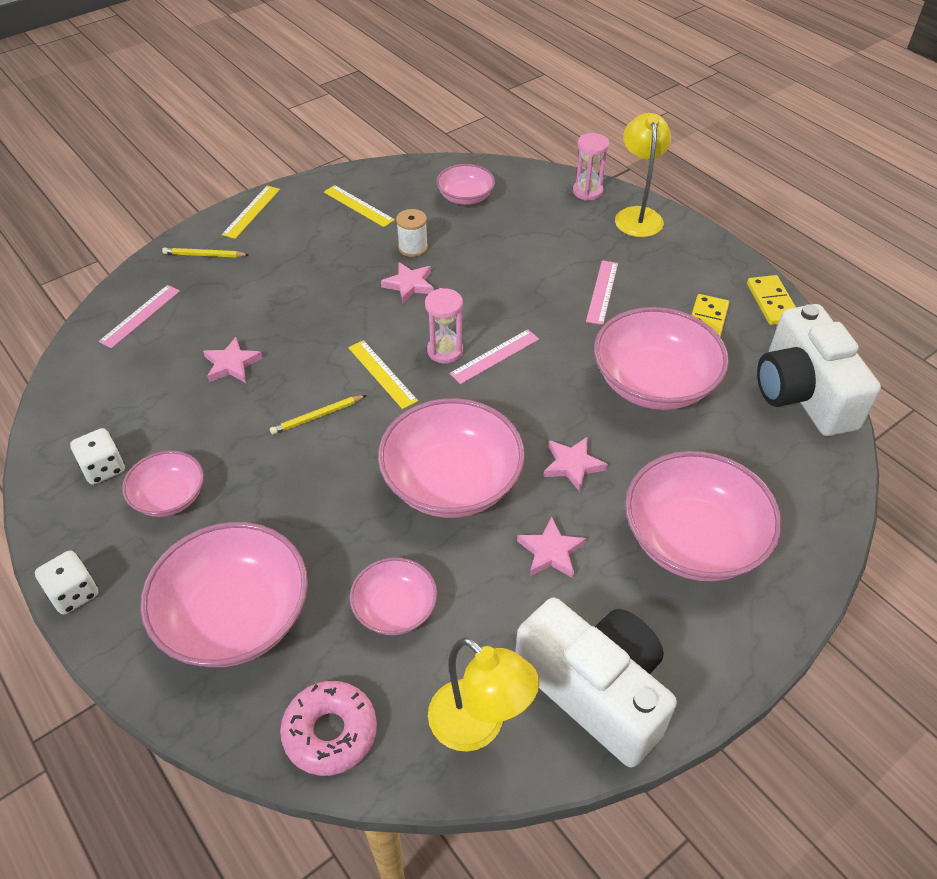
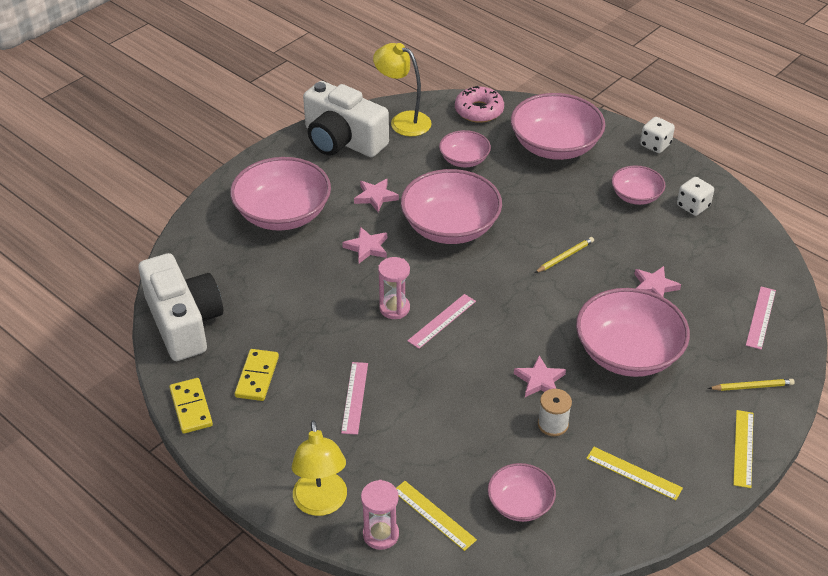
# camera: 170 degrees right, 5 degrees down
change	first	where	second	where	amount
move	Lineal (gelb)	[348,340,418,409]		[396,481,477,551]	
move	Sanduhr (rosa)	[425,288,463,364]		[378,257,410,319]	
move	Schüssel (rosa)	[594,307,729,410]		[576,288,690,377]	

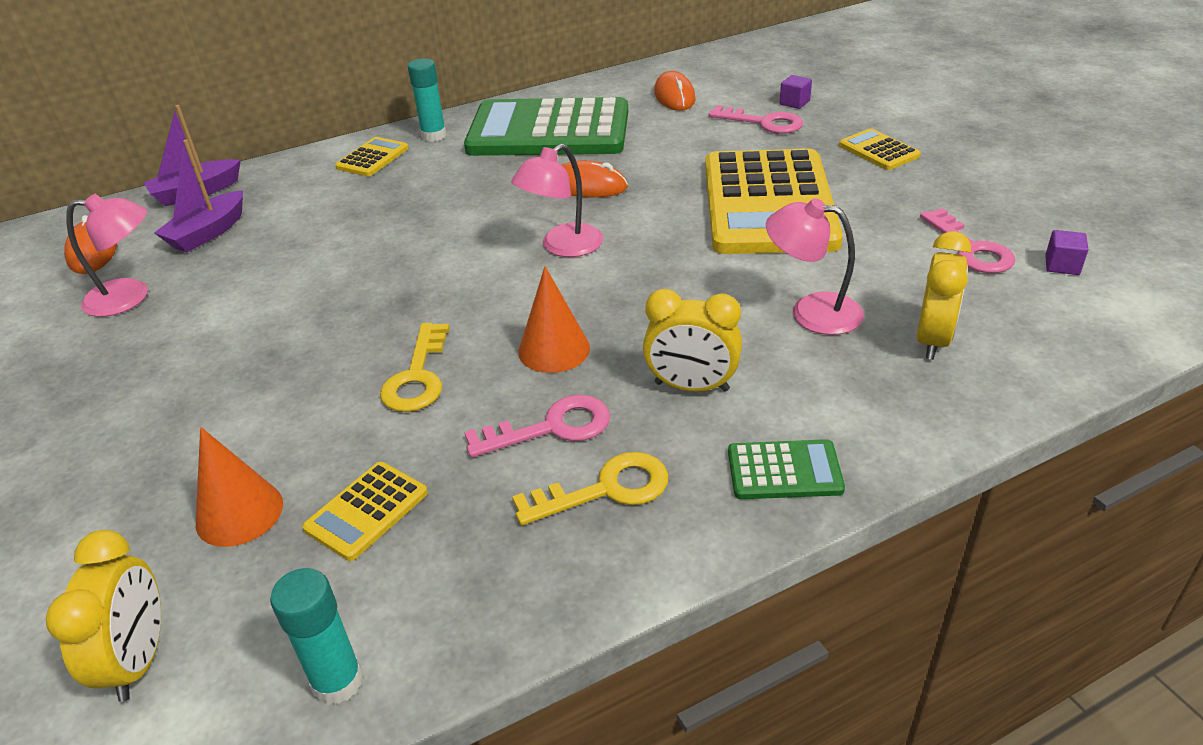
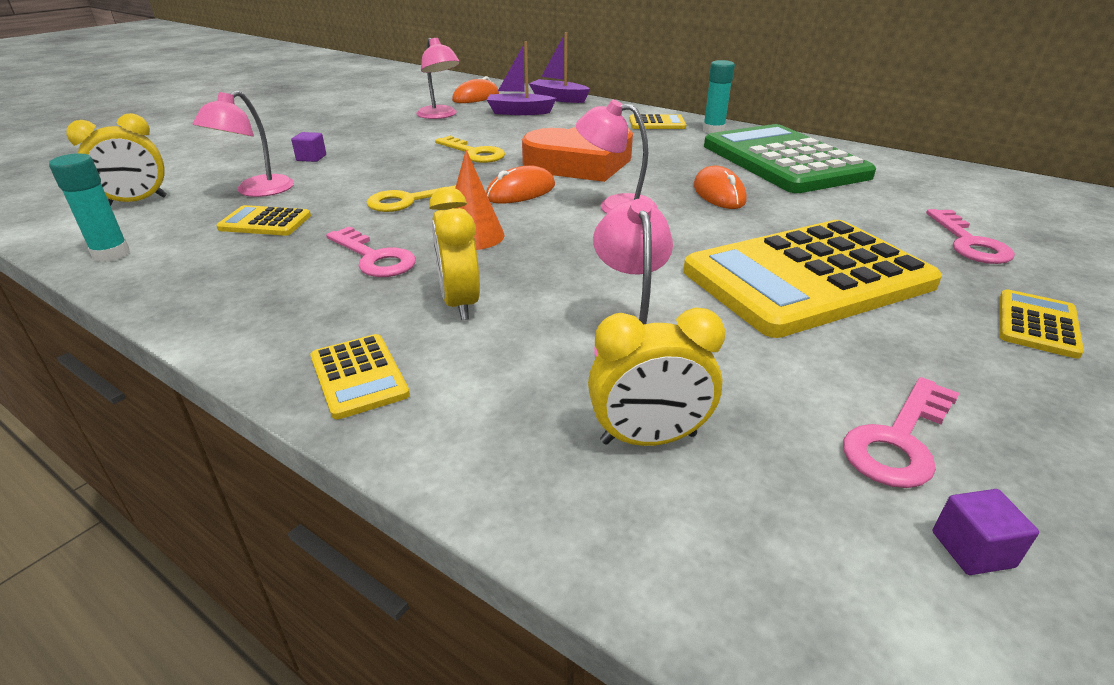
# camera: 60 degrees right, 5 degrees down
change	first	where	second	where	amount
replace	Kegel (orange)	[196,427,283,547]	Lampe (rosa)	[192,90,294,197]	
move	Schlüssel (gelb)	[512,452,668,525]		[435,136,505,163]	
move	Computermaus (orange)	[654,71,696,111]		[486,165,555,204]	
recolor	Taschenrechner (grün)	[728,439,845,499]	Taschenrechner (gelb)	[310,334,410,420]	
move	Kubus (lila)	[780,75,812,109]		[291,132,326,162]	
insert			Herz (orange)	[522,127,633,182]	

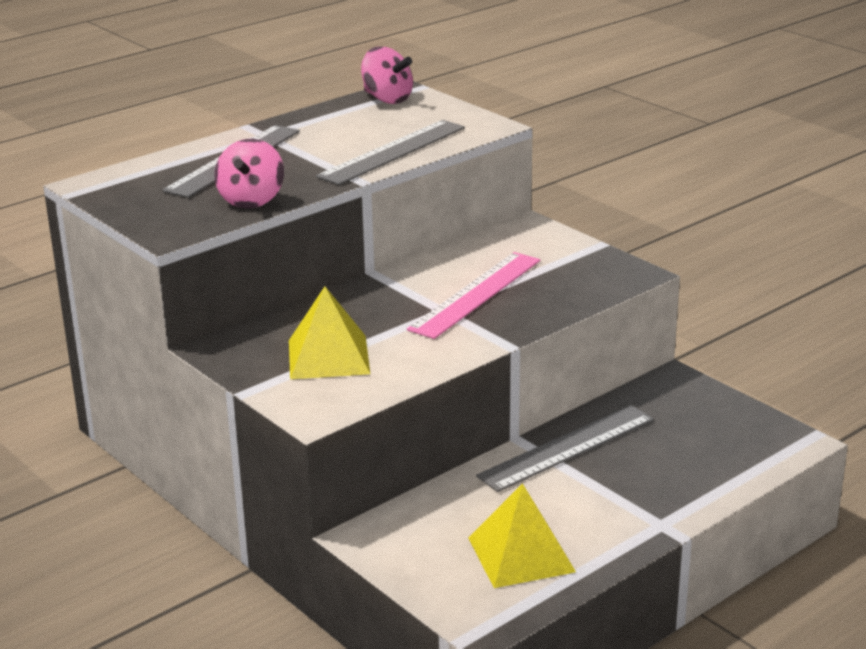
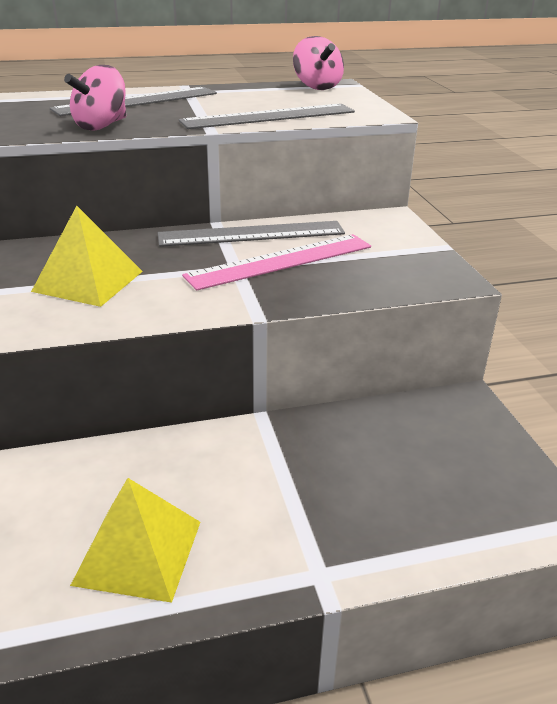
# camera: 25 degrees right, 5 degrees up
change	first	where	second	where	amount
move	Lineal (grau)	[476,405,654,492]		[158,221,345,247]	

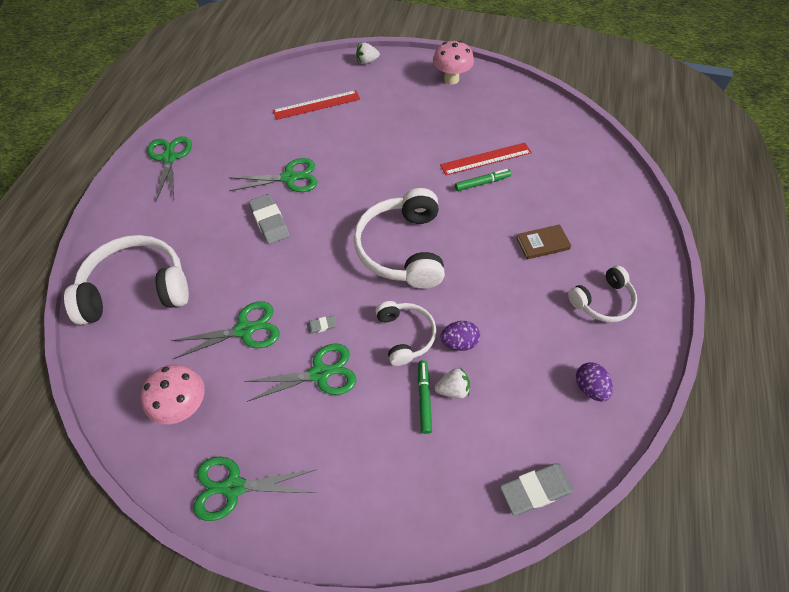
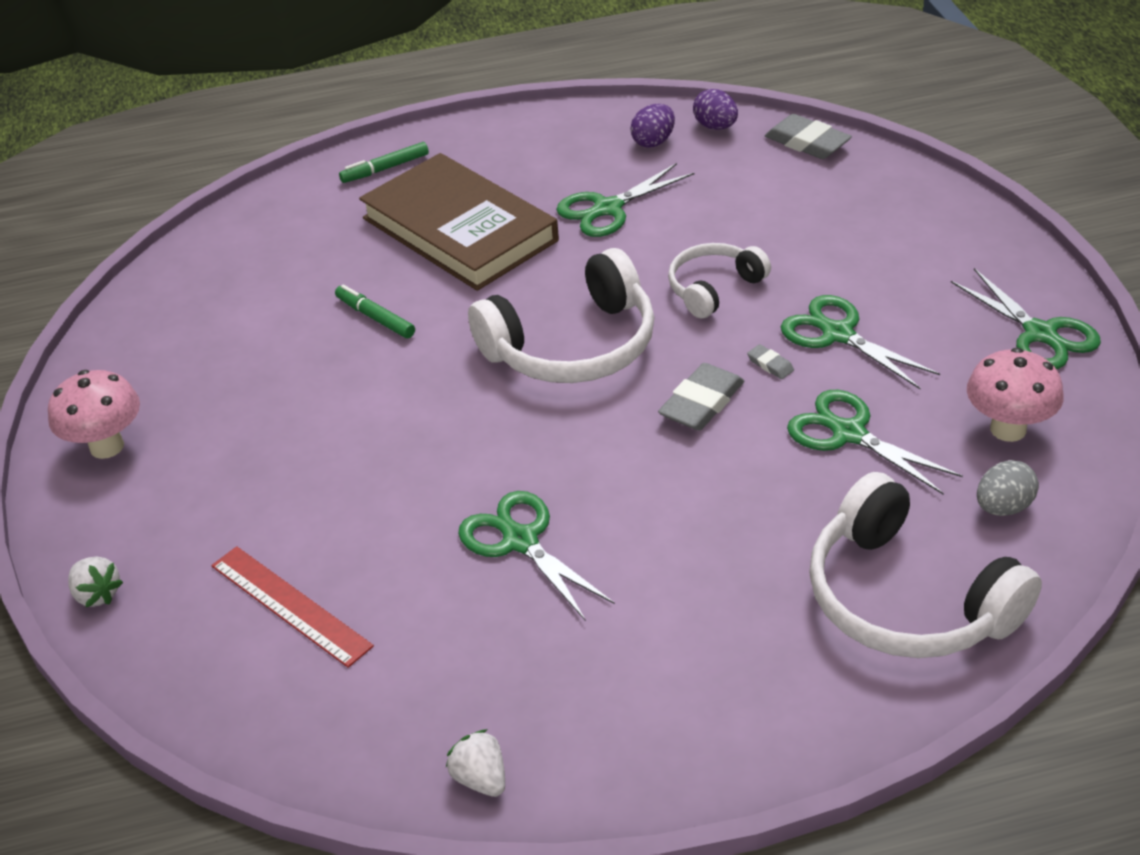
# camera: 115 degrees left, 15 degrees down
change	first	where	second	where	amount
move	Schere (grün)	[147,136,192,201]		[556,163,695,237]	
move	Radiergummi (grau)	[249,194,290,244]		[658,363,744,431]	
move	Filzstift (grün)	[418,360,432,434]		[339,142,429,183]	
move	Erdbeere (weiß)	[435,367,470,399]		[446,729,505,797]	
delete	Lineal (rot)	[440,143,532,175]			
move	Ei (lila)	[440,321,480,351]		[693,89,738,130]	
resize	Buch (braun)	[517,224,571,260]		[359,153,559,291]	x2.47
delete	Kopfhörer (weiß)	[568,265,637,322]			
insert			Ei (grau)	[977,460,1039,516]	

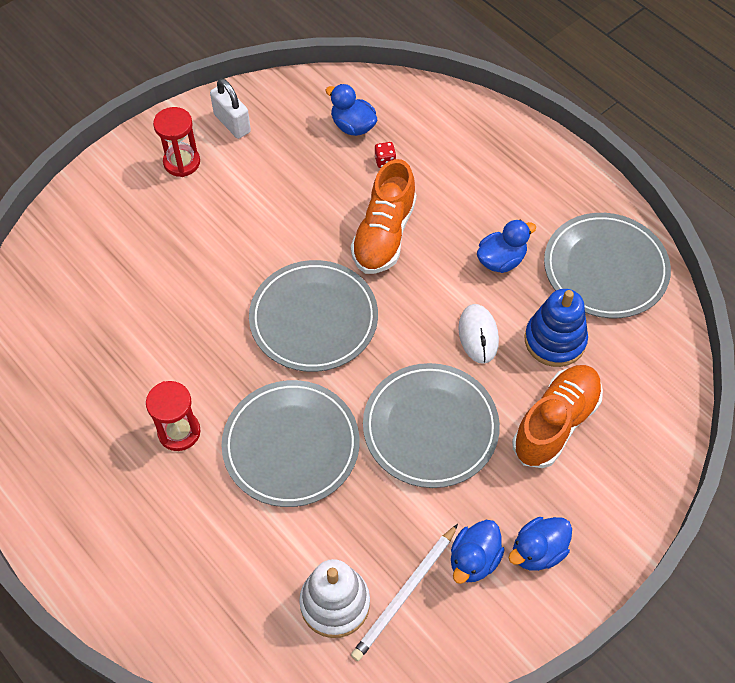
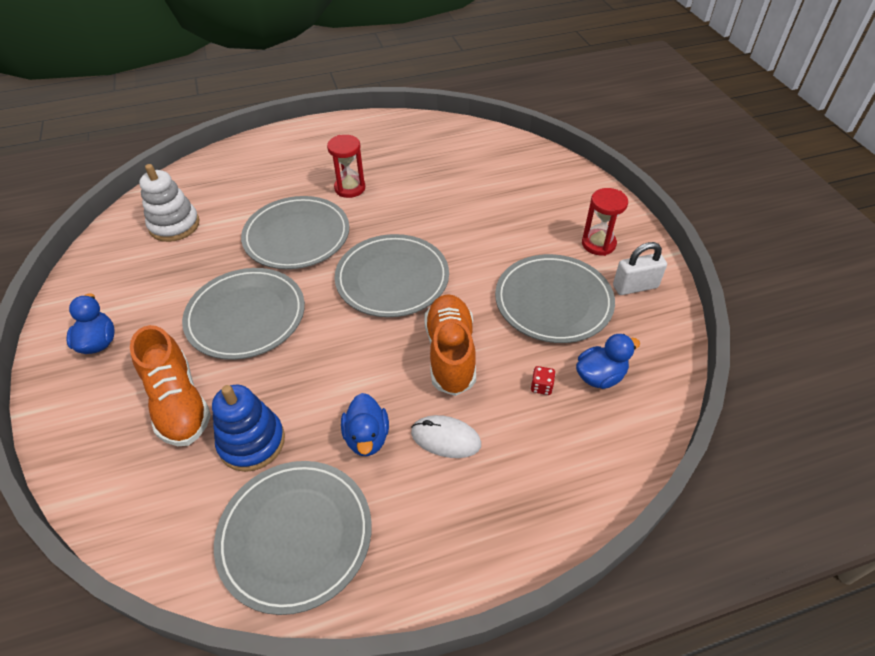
# camera: 115 degrees right, 10 degrees down
change	first	where	second	where	amount
rotate	Schuh (orange)	[351,159,416,274]		[425,294,476,396]	45 degrees clockwise
delete	Bleistift (weiß)	[351,524,458,661]			
delete	Ente (blau)	[451,520,505,584]			
move	Computermaus (weiß)	[458,304,499,364]		[411,415,481,458]	
insert			Teller (grau)	[495,254,615,343]	

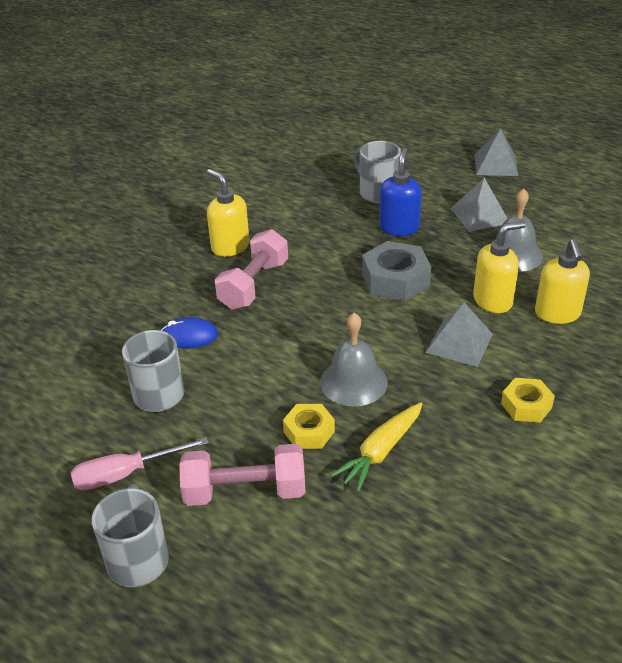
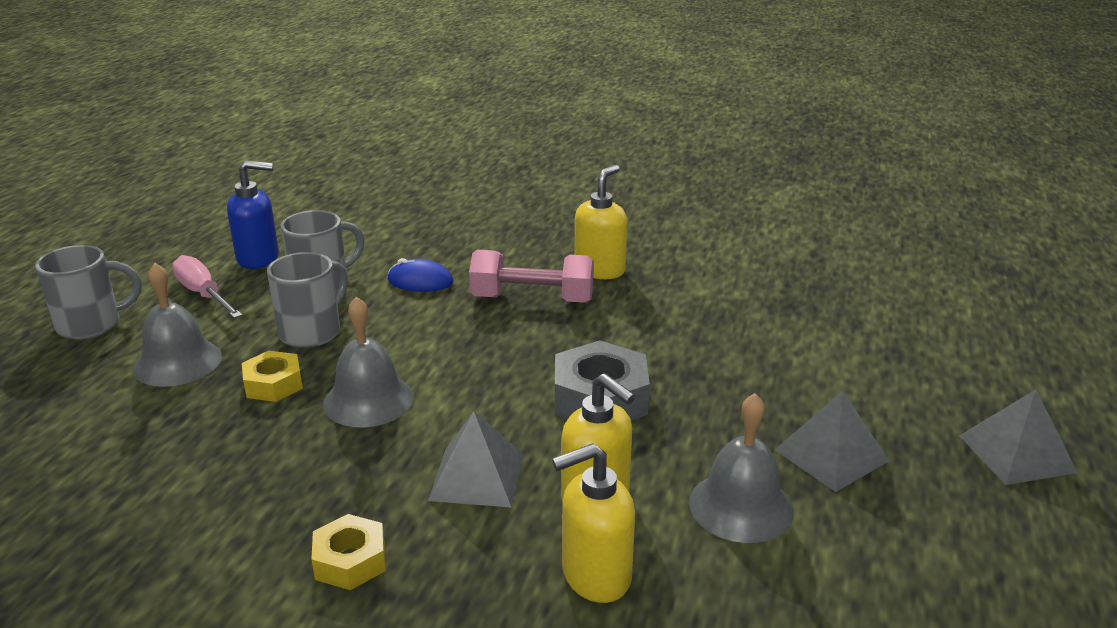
# camera: 70 degrees right, 10 degrees down
change	first	where	second	where	amount
rotate	Computermaus (blau)	[161,317,218,348]		[388,258,453,292]	60 degrees counterclockwise
replace	Hantel (rosa)	[179,444,306,506]	Glocke (grau)	[133,263,222,387]	
delete	Karotte (gelb)	[331,402,422,492]			
move	Tasse (grau)	[354,141,401,204]		[267,252,348,348]	
move	Seifenspender (blau)	[379,148,422,236]		[227,160,279,269]	

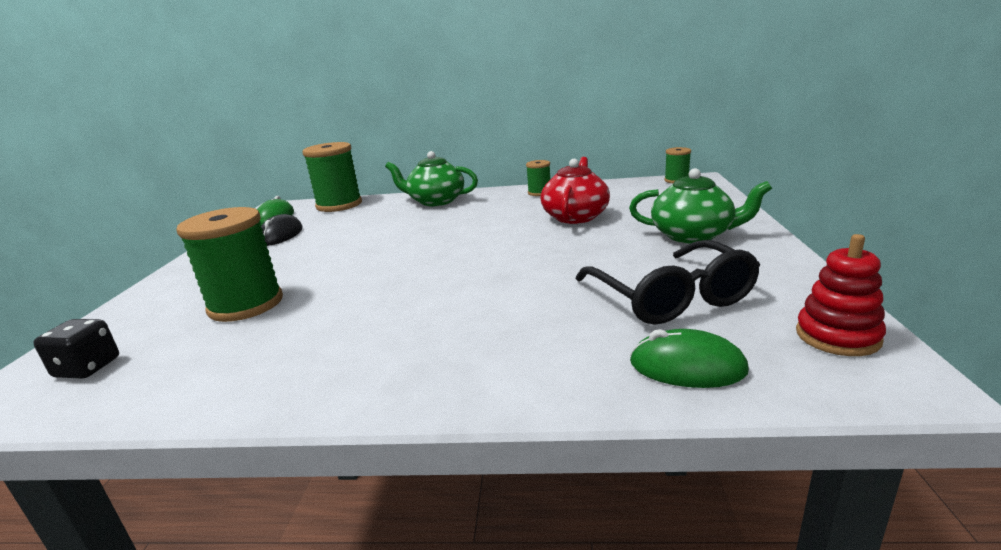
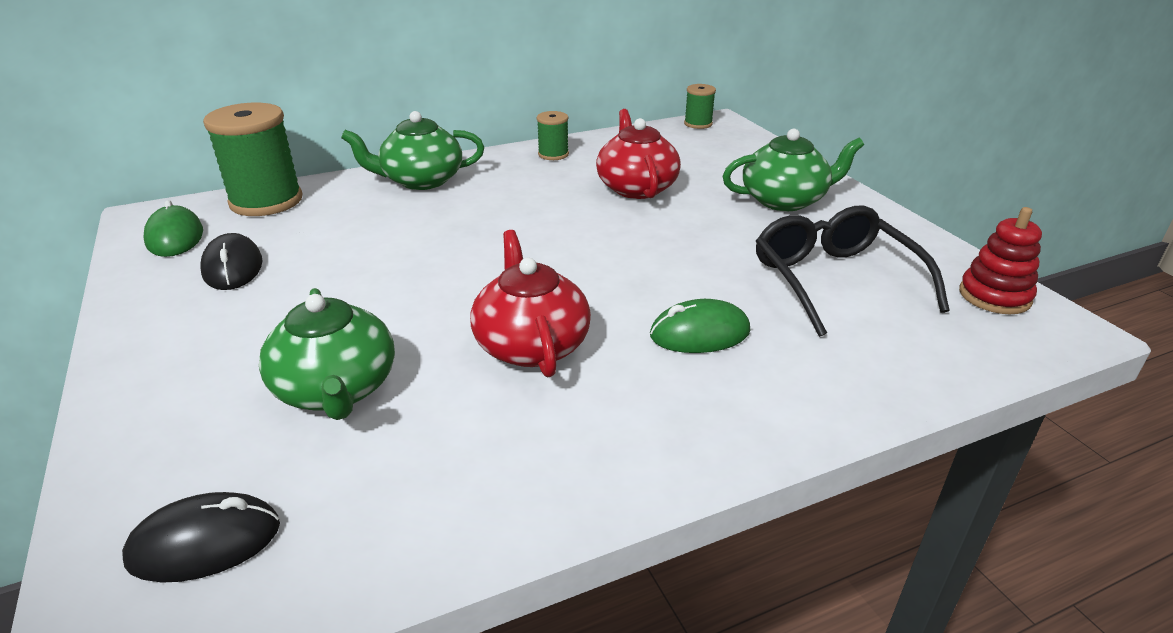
# camera: 30 degrees left, 10 degrees up
change	first	where	second	where	amount
replace	Spielwürfel (schwarz)	[33,319,119,379]	Computermaus (schwarz)	[122,492,280,583]	
replace	Garnrolle (grün)	[176,207,283,322]	Teekanne (grün)	[259,288,395,420]	
rotate	Brille (schwarz)	[576,240,760,325]		[756,206,949,337]	150 degrees counterclockwise
move	Computermaus (grün)	[630,329,749,388]		[650,299,750,353]	
insert			Teekanne (rot)	[470,230,591,377]	

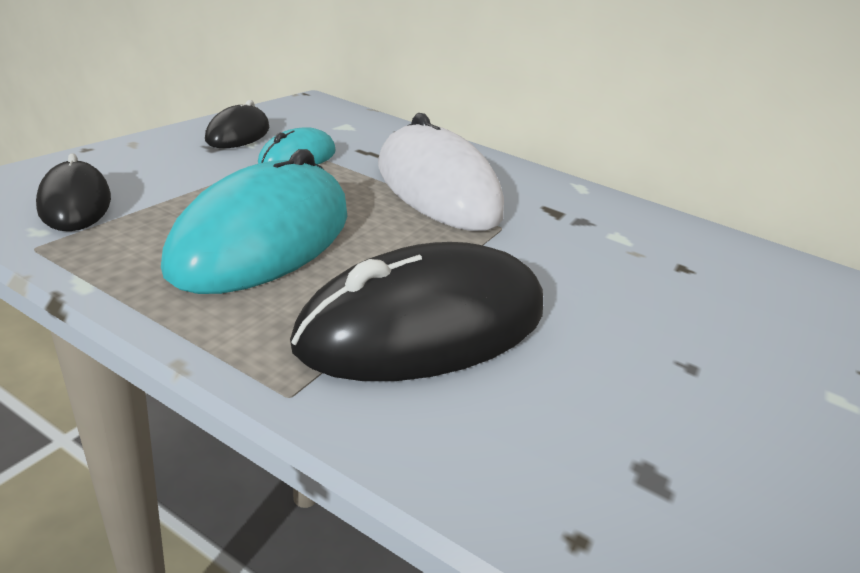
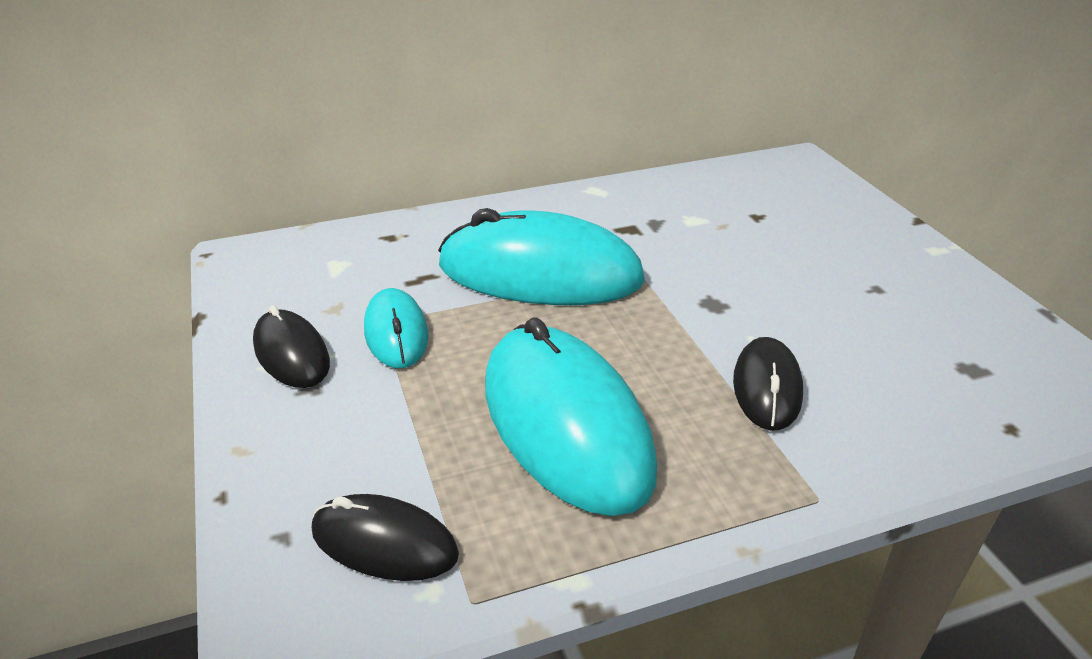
# camera: 45 degrees left, 5 degrees up
change	first	where	second	where	amount
resize	Computermaus (schwarz)	[290,242,543,381]		[733,337,803,431]	x0.52
recolor	Computermaus (weiß)	[378,113,504,231]	Computermaus (türkis)	[438,208,645,305]	

